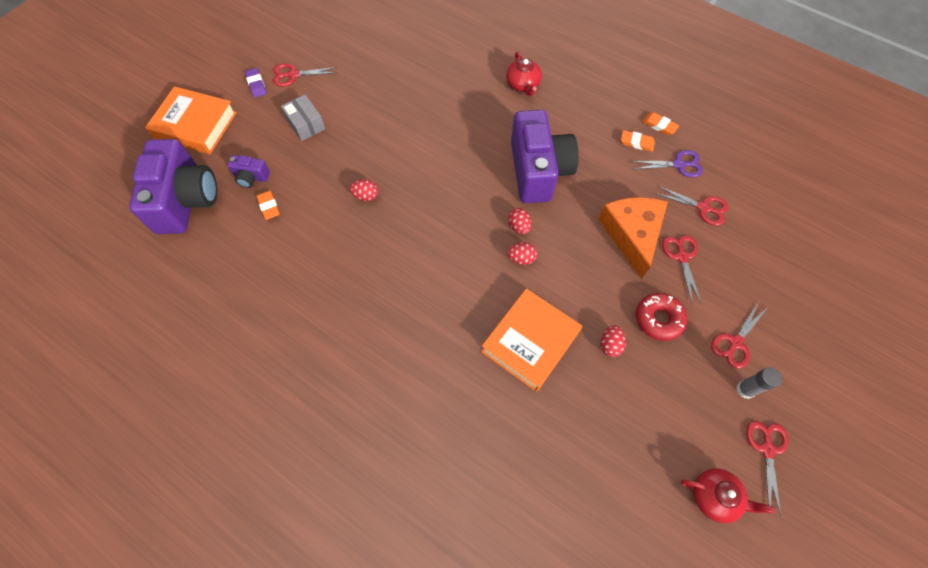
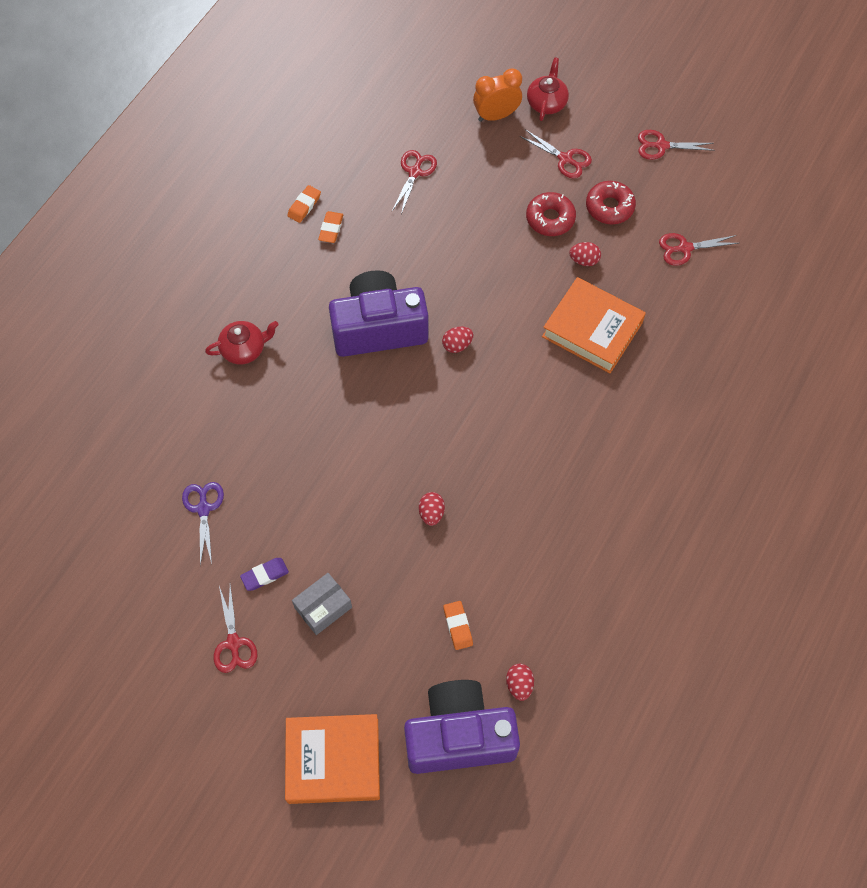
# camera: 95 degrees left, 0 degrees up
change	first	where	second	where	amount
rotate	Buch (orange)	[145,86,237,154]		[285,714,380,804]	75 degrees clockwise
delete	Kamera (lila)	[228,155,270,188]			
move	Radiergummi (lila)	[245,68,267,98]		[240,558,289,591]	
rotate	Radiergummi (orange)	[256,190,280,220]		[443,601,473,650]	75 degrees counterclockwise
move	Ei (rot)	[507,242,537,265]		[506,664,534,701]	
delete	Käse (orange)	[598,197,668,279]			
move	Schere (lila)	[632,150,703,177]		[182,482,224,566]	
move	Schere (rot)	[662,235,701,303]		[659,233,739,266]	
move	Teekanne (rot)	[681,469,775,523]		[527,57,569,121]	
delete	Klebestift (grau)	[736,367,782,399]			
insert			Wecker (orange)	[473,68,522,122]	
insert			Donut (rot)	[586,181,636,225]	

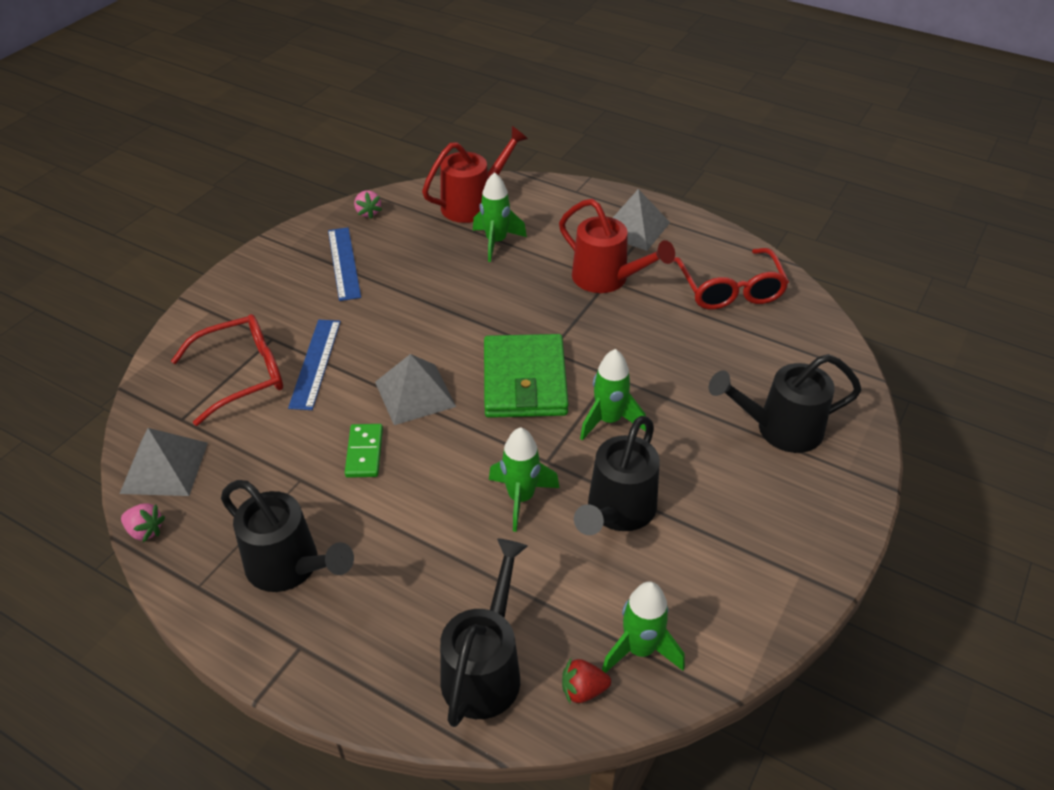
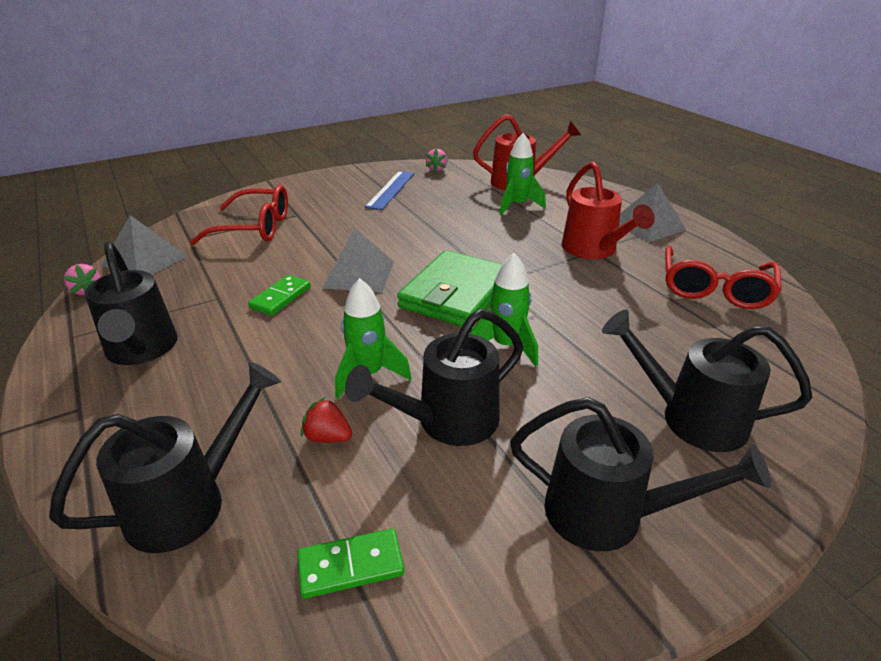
# camera: 30 degrees right, 10 degrees down
change	first	where	second	where	amount
delete	Lineal (blau)	[288,320,341,410]			
move	Erdbeere (rot)	[562,658,611,705]		[301,397,352,443]	
replace	Rakete (grün)	[602,581,685,673]	Dominostein (grün)	[297,528,404,599]	
insert			Gießkanne (schwarz)	[510,397,771,551]	

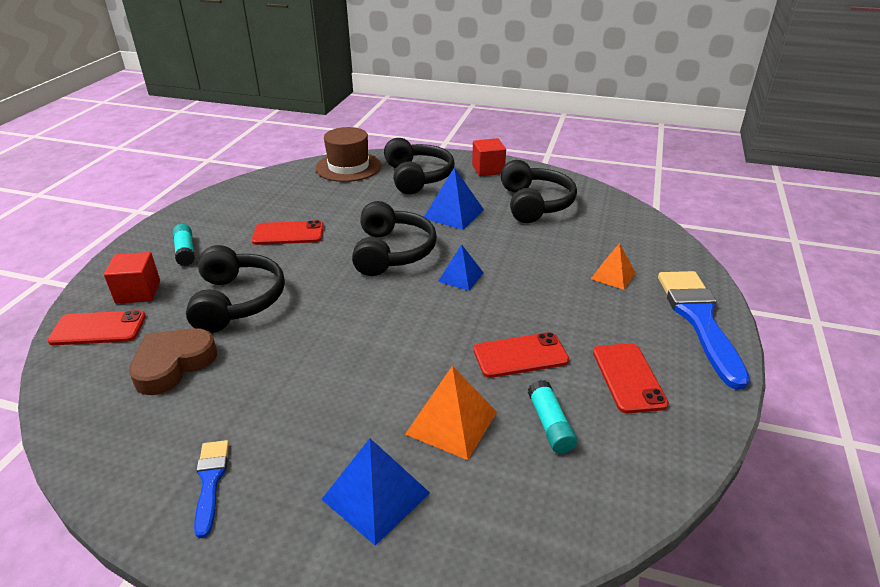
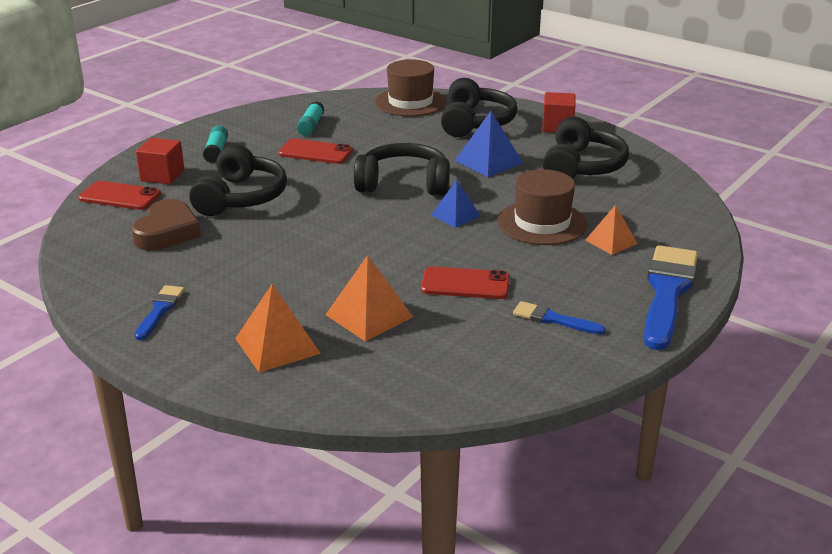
# camera: 20 degrees right, 5 degrees down
change	first	where	second	where	amount
rotate	Herz (braun)	[129,328,217,395]		[131,199,201,250]	135 degrees clockwise
recolor	Pyramide (blau)	[321,438,430,546]	Pyramide (orange)	[235,283,321,373]	
rotate	Kopfhörer (schwarz)	[352,201,437,276]		[354,143,450,196]	105 degrees counterclockwise
move	Klebestift (türkis)	[528,380,577,454]		[297,101,324,136]	
replace	Handy (rot)	[593,343,669,413]	Pinsel (blau)	[513,301,606,335]	
insert			Hut (braun)	[498,169,588,245]	

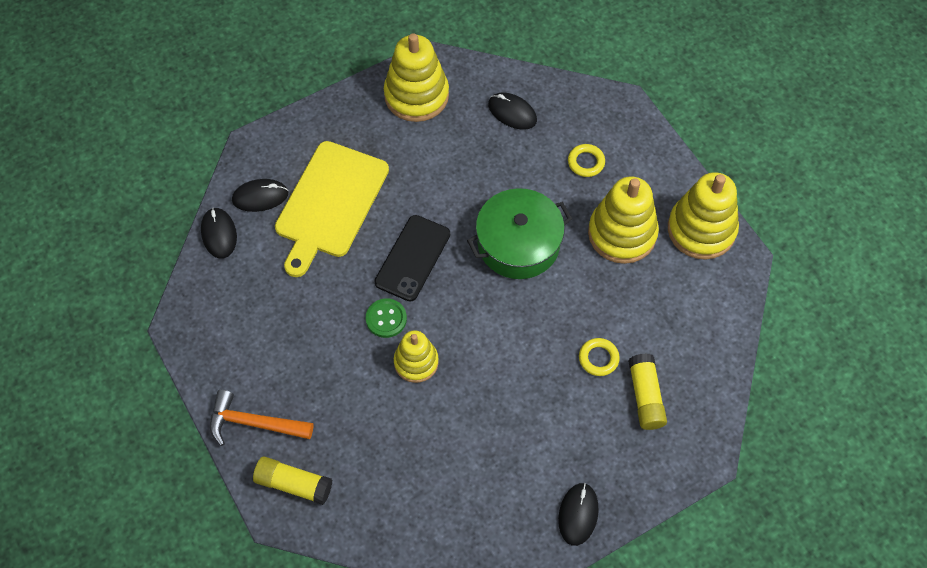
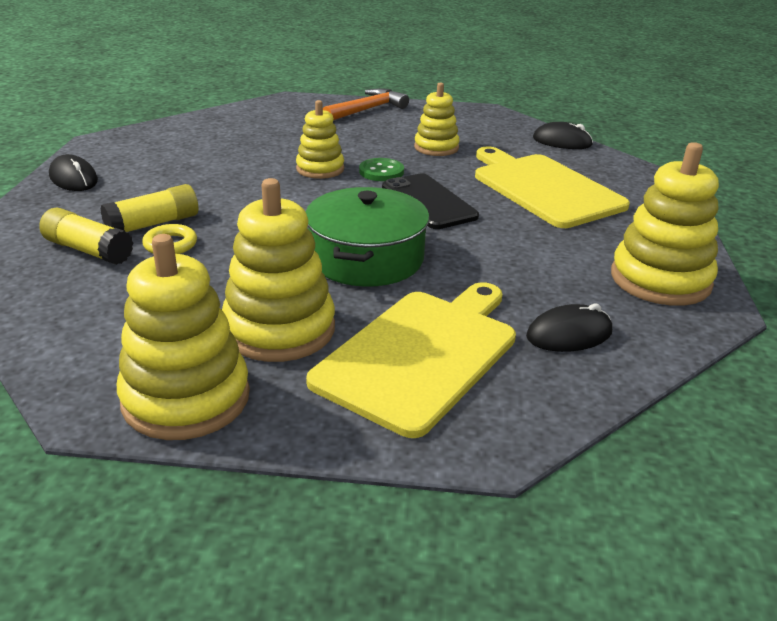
# camera: 125 degrees right, 30 degrees down
change	first	where	second	where	amount
delete	Computermaus (schwarz)	[232,179,288,212]			
move	Klebestift (gelb)	[253,456,332,505]		[100,184,198,232]	
replace	Ring (gelb)	[568,144,605,177]	Schneidebrett (gelb)	[306,282,516,438]	
insert			Stapelspielzeug (gelb)	[414,83,460,156]	

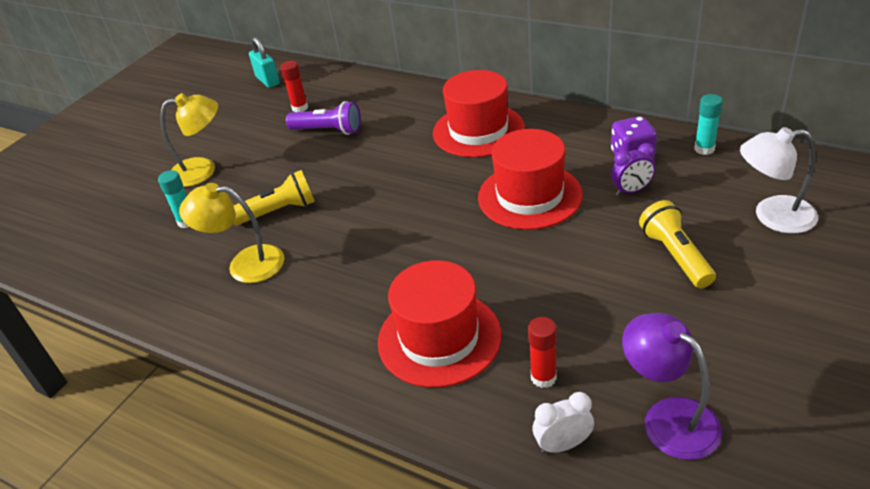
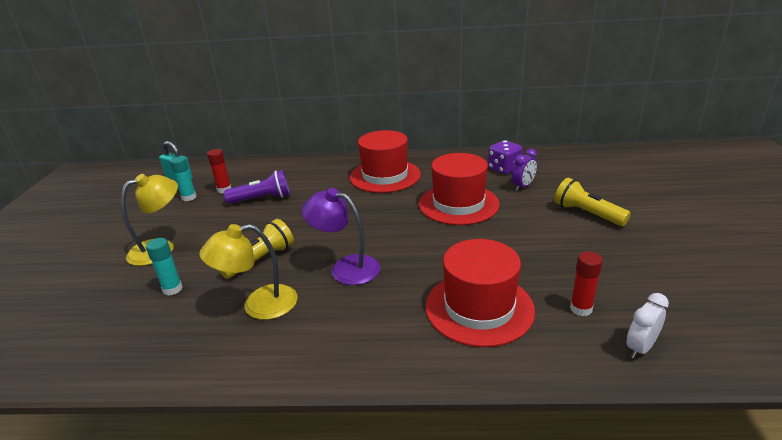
# camera: 30 degrees left, 10 degrees down
change	first	where	second	where	amount
move	Lampe (lila)	[622,313,722,460]		[302,188,380,285]	
move	Klebestift (türkis)	[694,94,723,155]		[170,156,196,201]	
delete	Lampe (weiß)	[740,127,818,233]			

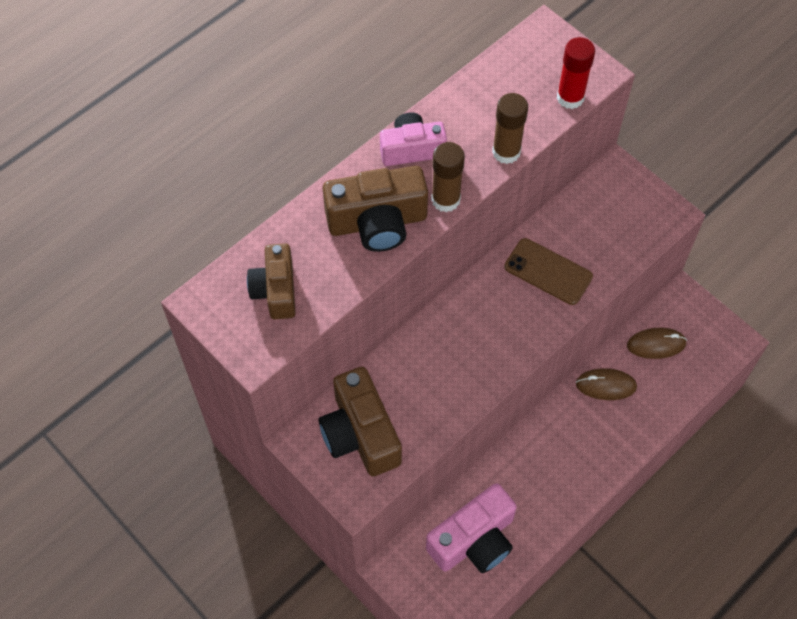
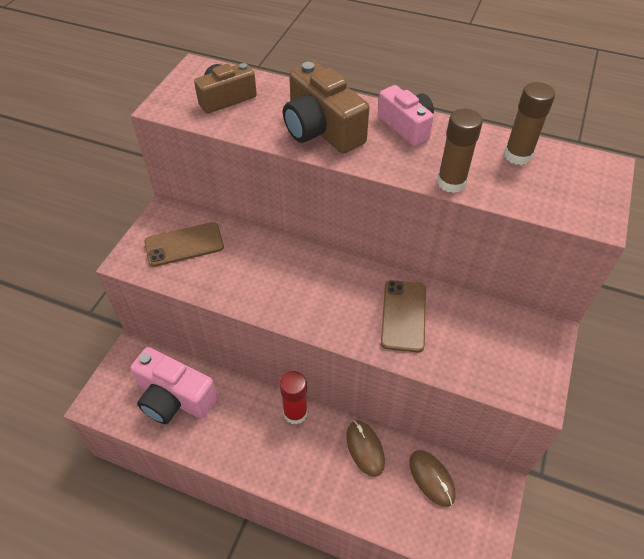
# camera: 65 degrees right, 10 degrees down
change	first	where	second	where	amount
replace	Kamera (braun)	[319,367,402,477]	Handy (braun)	[144,222,224,267]	
move	Klebestift (braun)	[431,142,465,212]		[504,82,555,165]	
move	Klebestift (rot)	[557,37,595,109]		[280,371,308,425]	

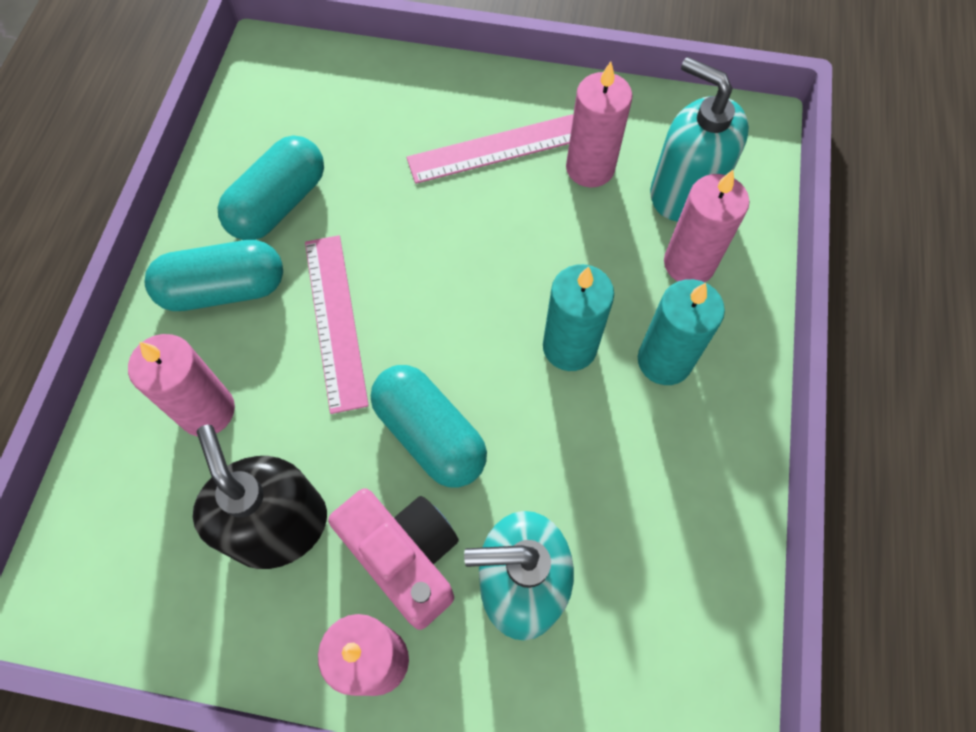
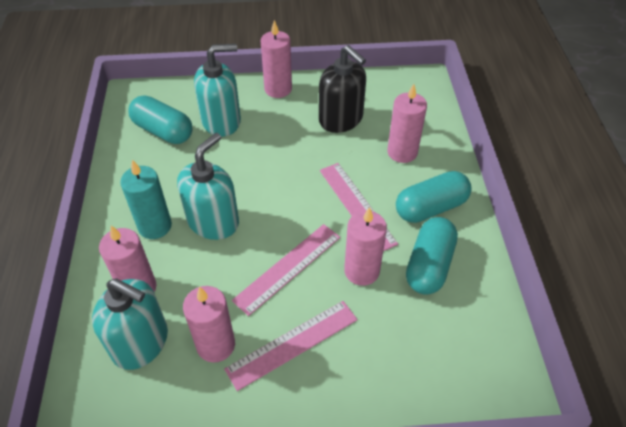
# camera: 165 degrees right, 15 degrees down
change	first	where	second	where	amount
delete	Kamera (rosa)	[328,488,459,630]			
move	Kapsel (türkis)	[371,365,487,488]		[128,95,193,144]	
replace	Kerze (türkis)	[543,264,614,371]	Seifenspender (türkis)	[177,133,239,240]	
insert			Lineal (rosa)	[232,224,340,316]	
insert			Kerze (rosa)	[344,207,387,286]	

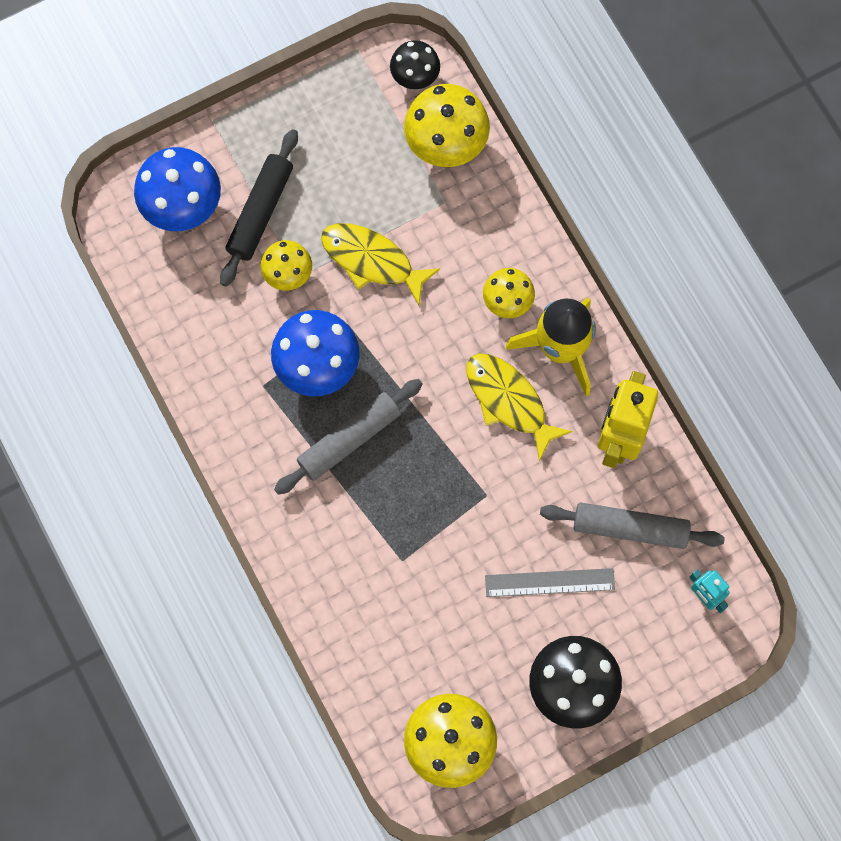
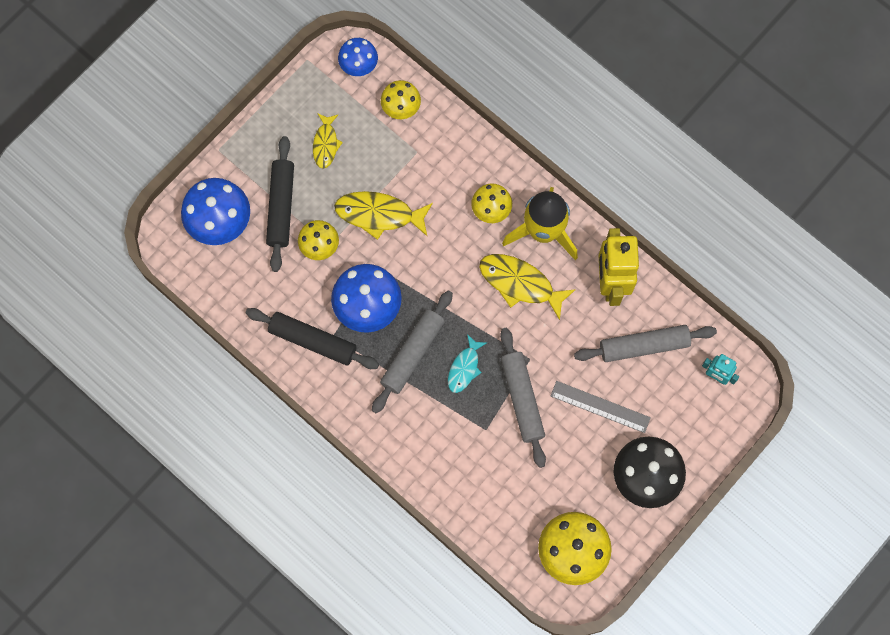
# camera: 20 degrees left, 0 degrees up
change	first	where	second	where	amount
recolor	Pilz (schwarz)	[390,40,440,89]	Pilz (blau)	[338,38,378,76]	
resize	Pilz (gelb)	[404,84,490,167]		[381,80,421,119]	x0.60
rotate	Lineal (grau)	[485,568,615,597]		[551,381,651,433]	45 degrees clockwise
insert			Nudelholz (schwarz)	[246,308,379,369]	
insert			Fisch (gelb)	[313,113,343,169]	
insert			Fisch (türkis)	[448,334,487,393]	
insert			Nudelholz (grau)	[500,328,546,468]	

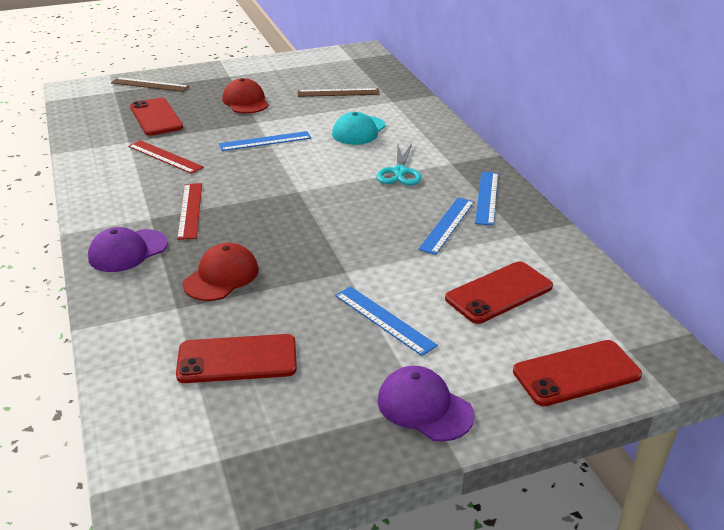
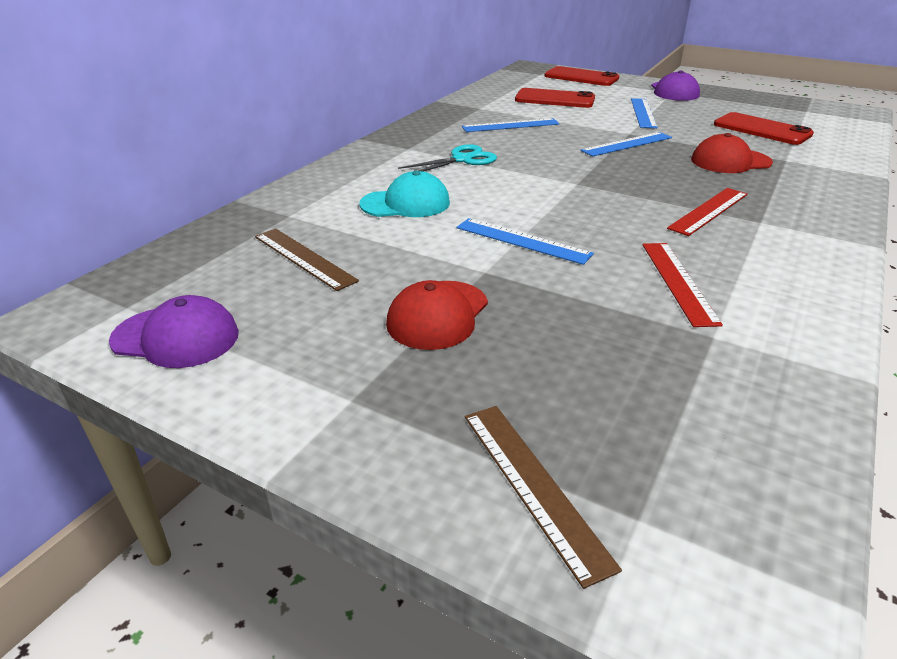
# camera: 130 degrees left, 0 degrees up
change	first	where	second	where	amount
move	Kappe (lila)	[88,227,168,272]		[109,295,239,368]	
delete	Handy (rot)	[130,98,183,136]			
move	Lineal (blau)	[475,172,498,226]		[581,132,672,157]	

